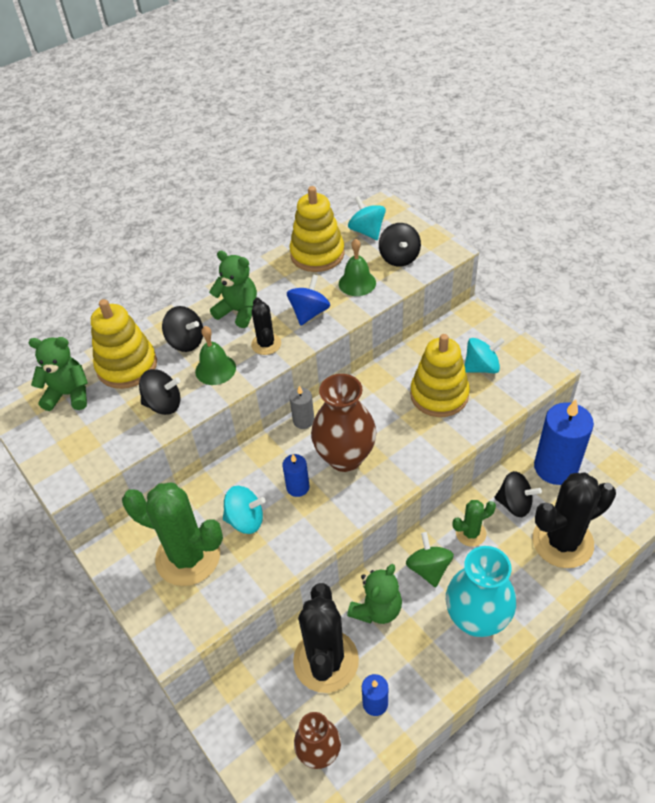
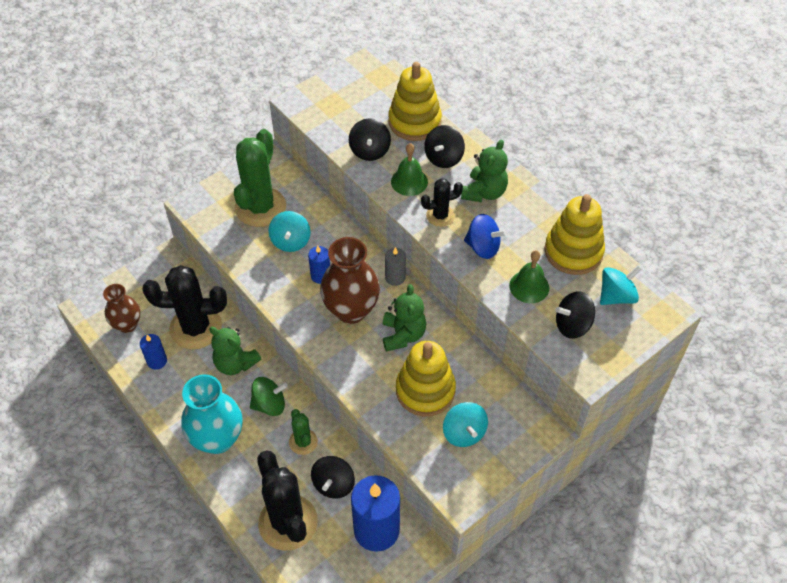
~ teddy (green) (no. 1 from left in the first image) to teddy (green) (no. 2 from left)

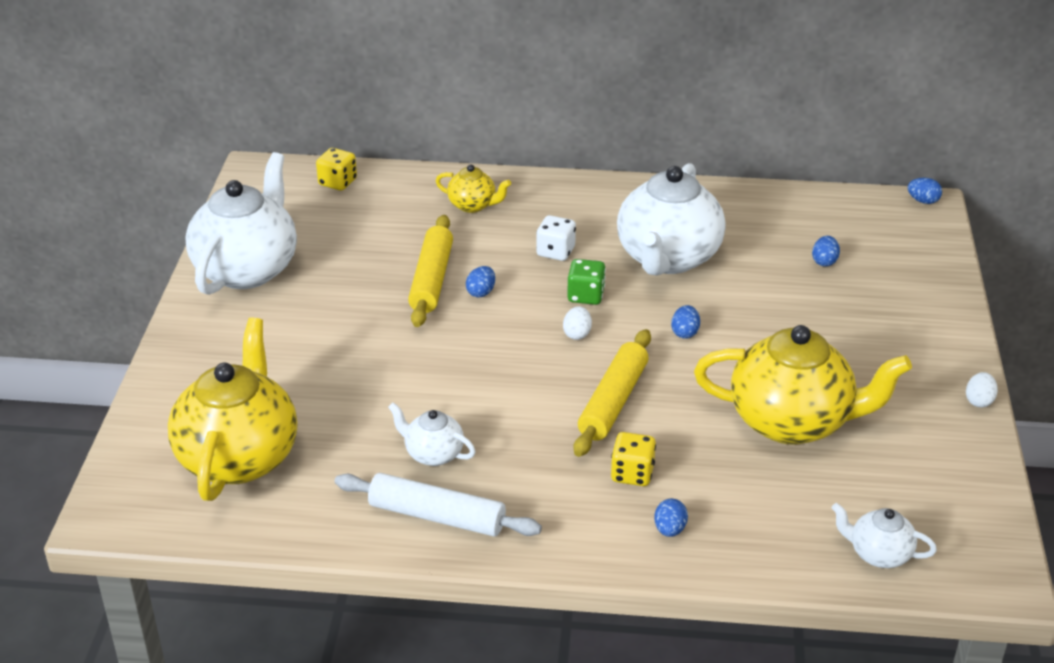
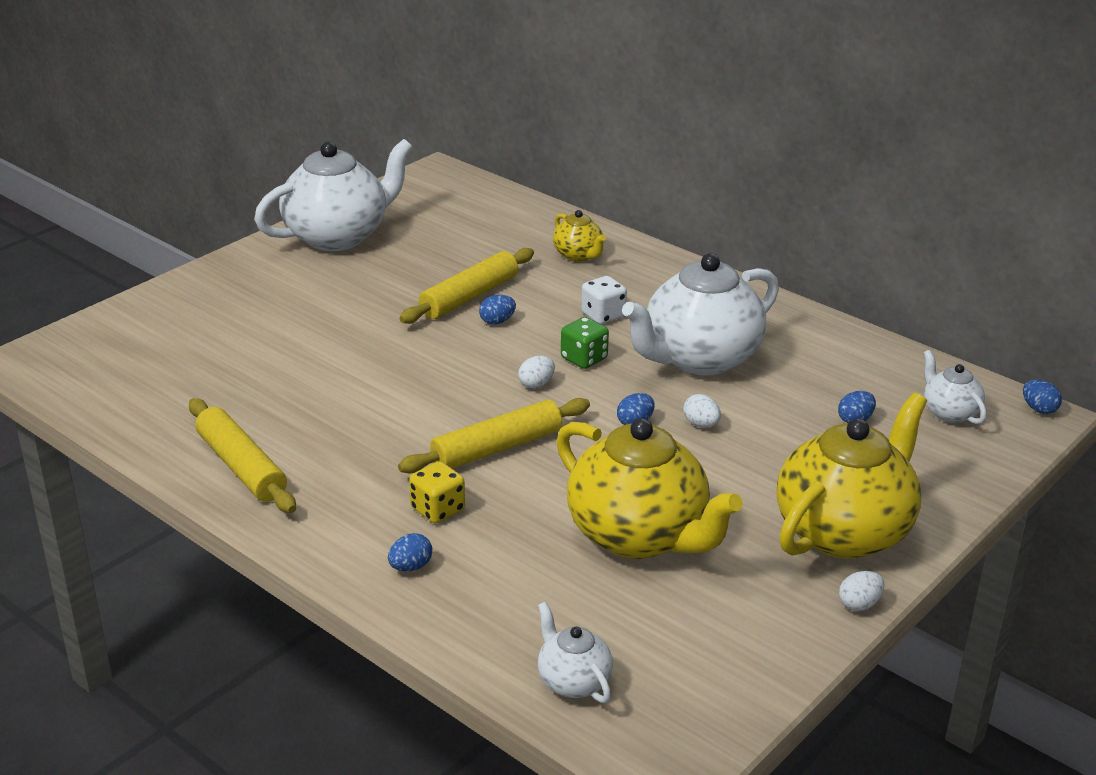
~ tea pot (yellow) (no. 1 from left in the first image) to tea pot (yellow) (no. 3 from left)
- die (yellow) (no. 1 from left)
~ dough roller (white) to dough roller (yellow) (no. 1 from left)
~ tea pot (white) (no. 2 from left in the first image) to tea pot (white) (no. 4 from left)
+ toy egg (white) (no. 2 from left)

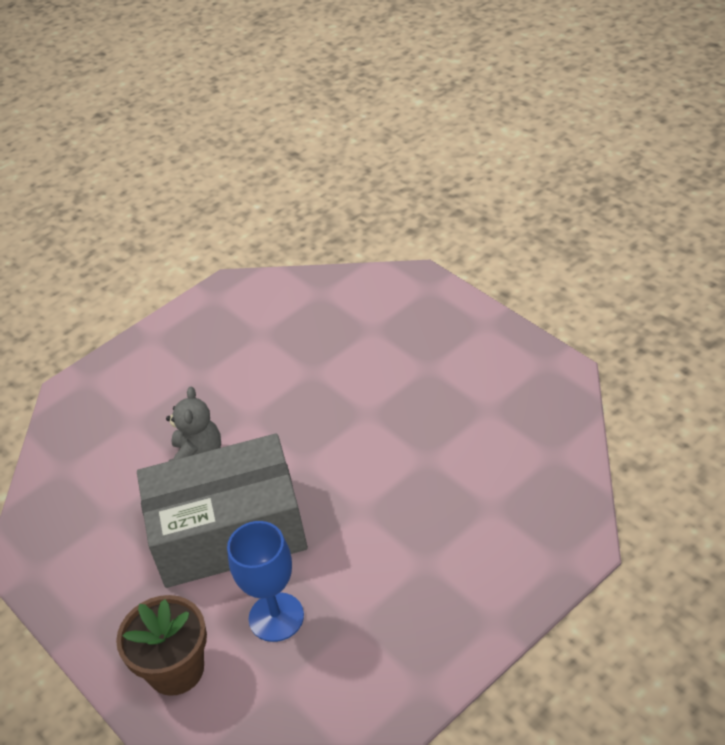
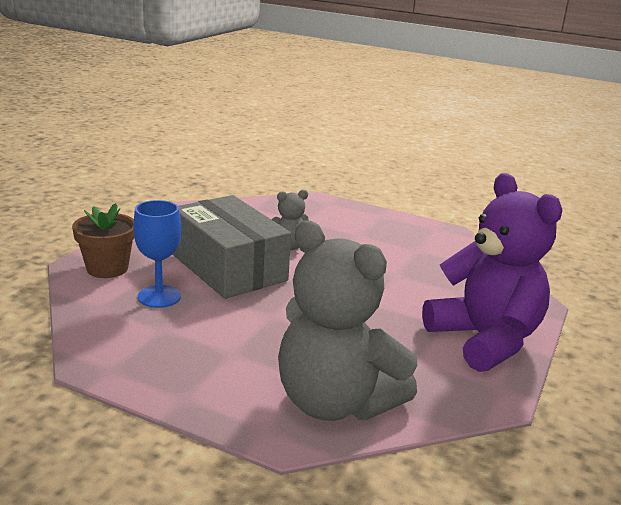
+ teddy (ash-grey) (no. 2 from left)
+ teddy (royal purple)

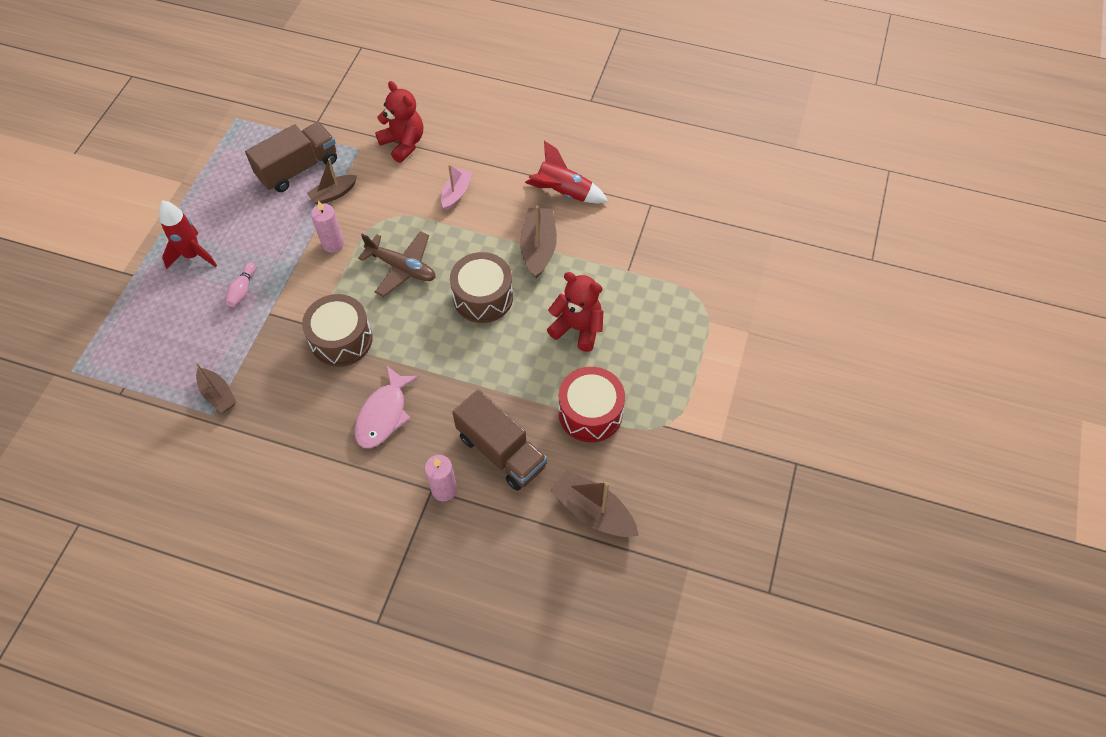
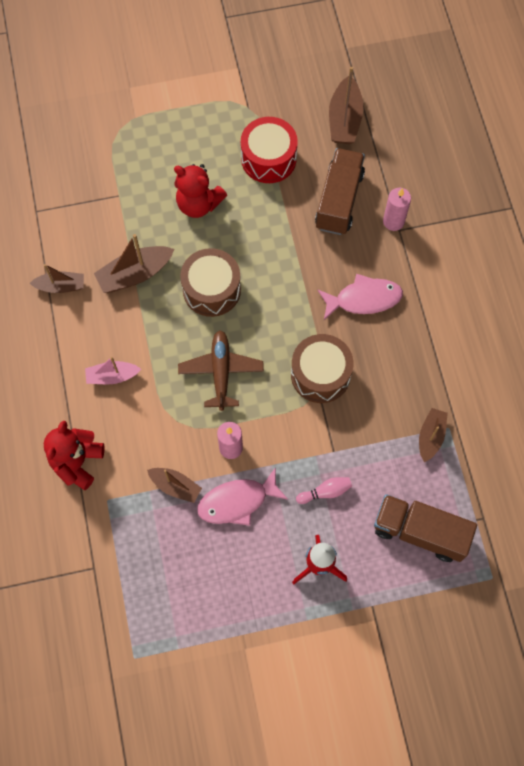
~ lorry (russet) (no. 1 from left in the first image) to lorry (russet) (no. 2 from left)
~ rocket (crimson) (no. 2 from left) to boat (russet) (no. 1 from left)
~ teddy (crimson) (no. 2 from left) 60 degrees counterclockwise
+ fish figure (rosy) (no. 1 from left)

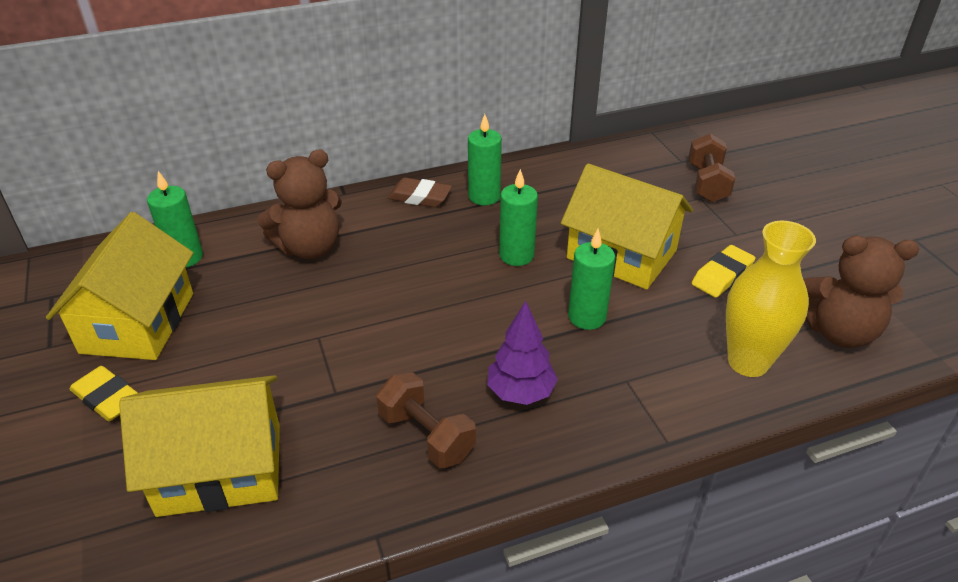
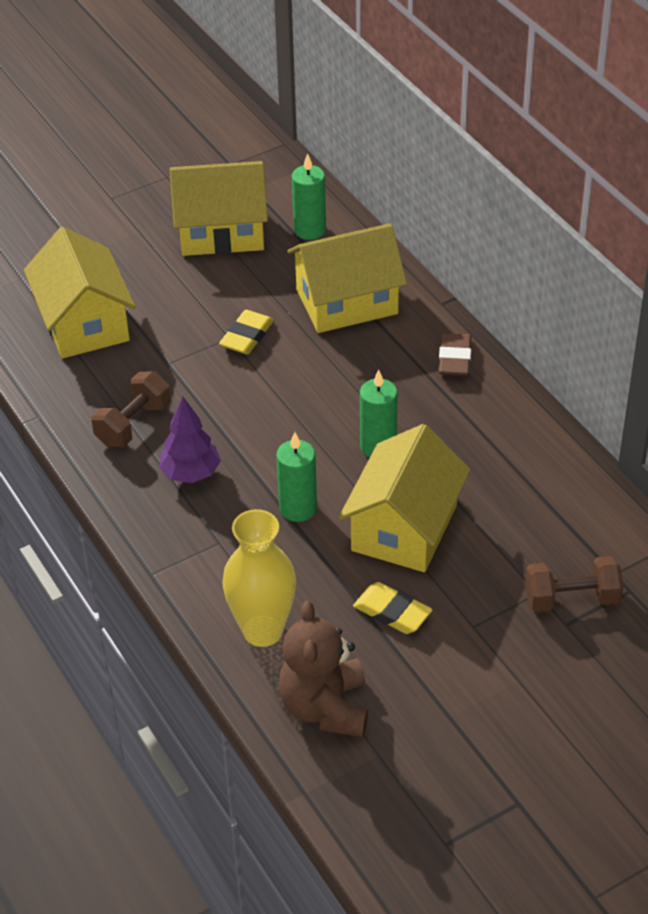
~ gum eraser (yellow) (no. 1 from left)
~ teddy (russet) (no. 1 from left) to house (yellow) (no. 3 from left)
- candle (green) (no. 2 from left)

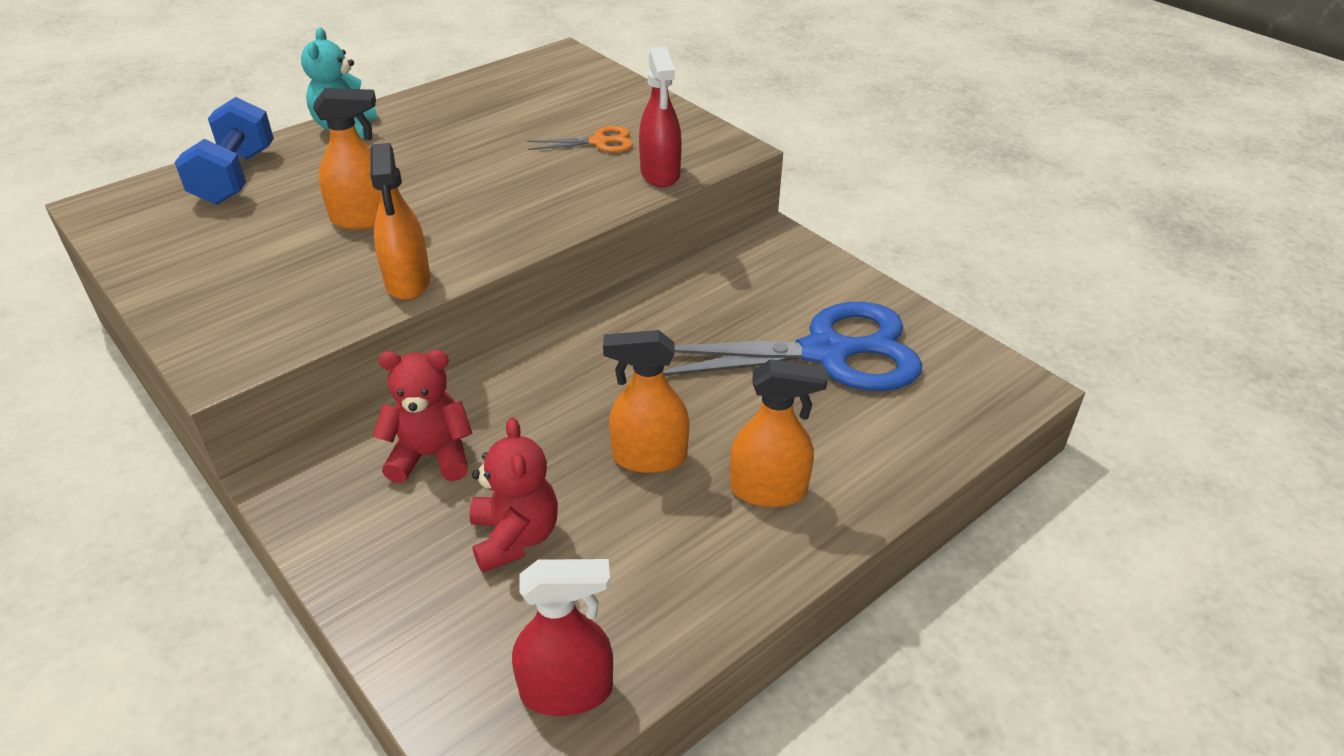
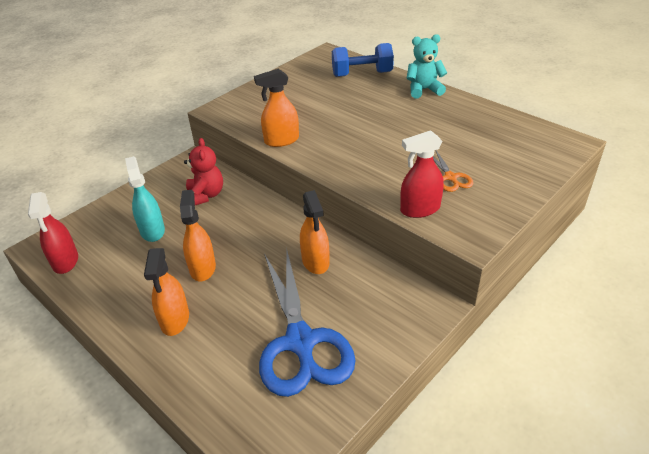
~ spray bottle (orange) (no. 1 from left in the first image) to spray bottle (orange) (no. 4 from left)
~ teddy (crimson) (no. 2 from left) to spray bottle (aqua)

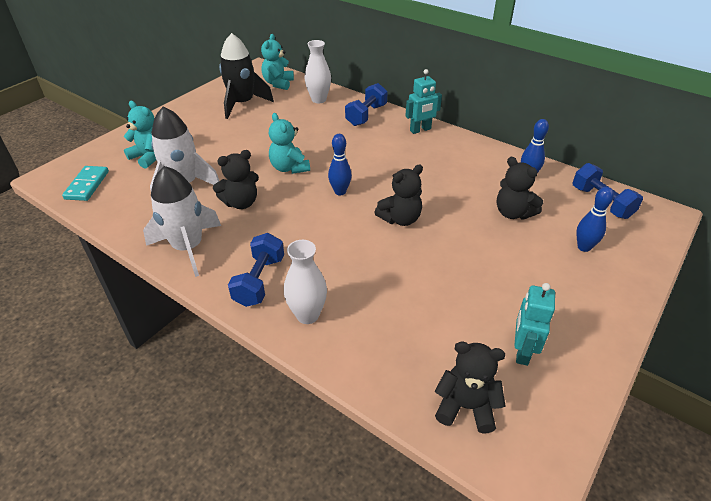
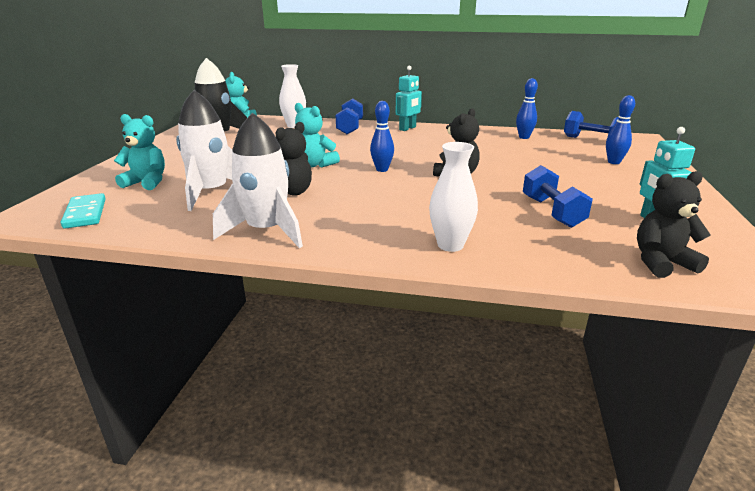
~ hand weight (royal blue) (no. 1 from left in the first image) to hand weight (royal blue) (no. 2 from left)
- teddy (jet-black) (no. 4 from left)

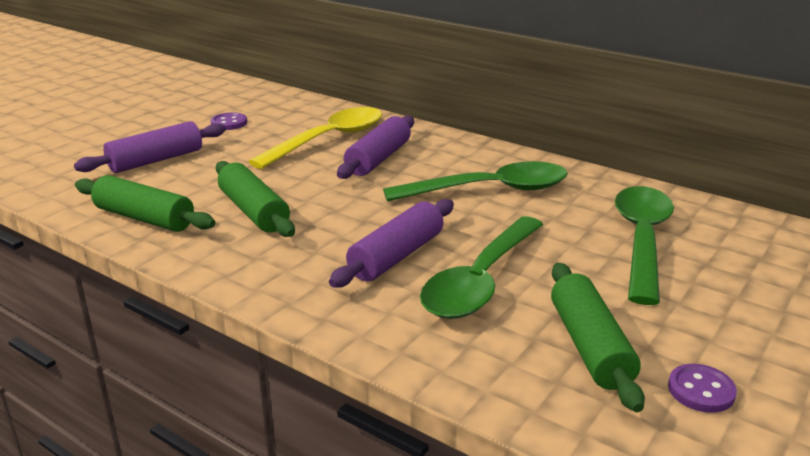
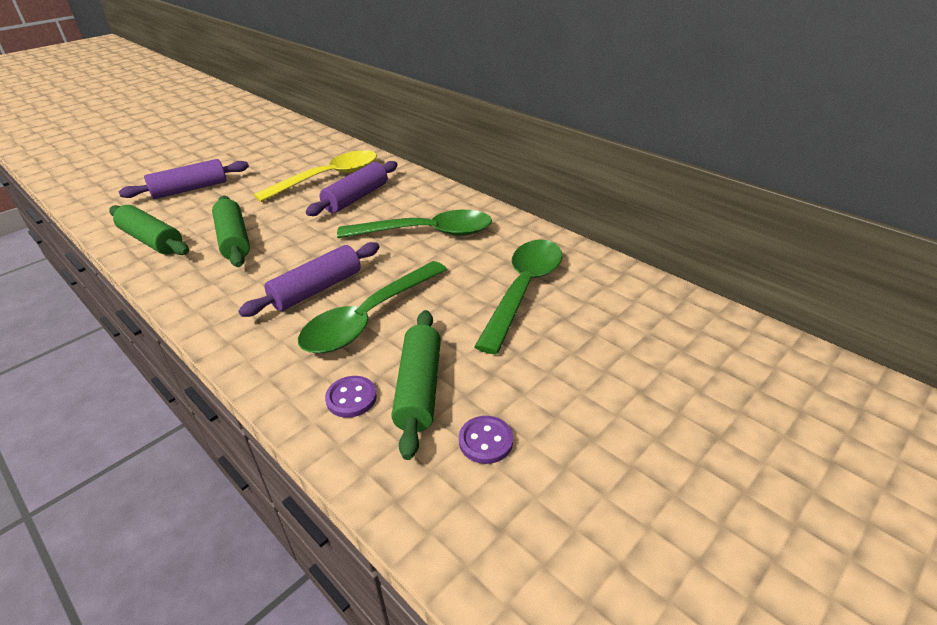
~ shirt button (royal purple) (no. 1 from left)

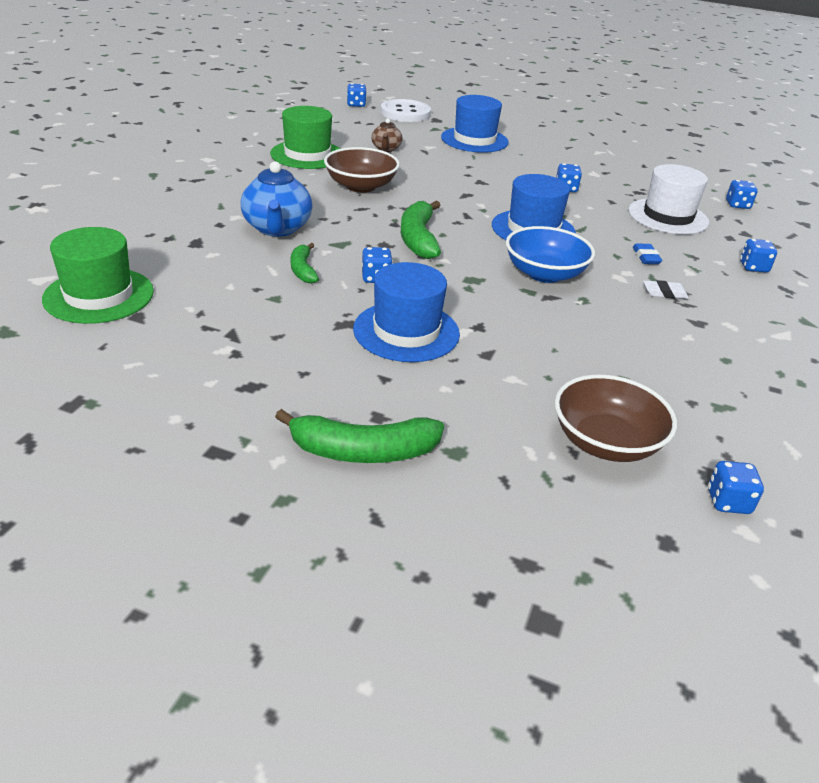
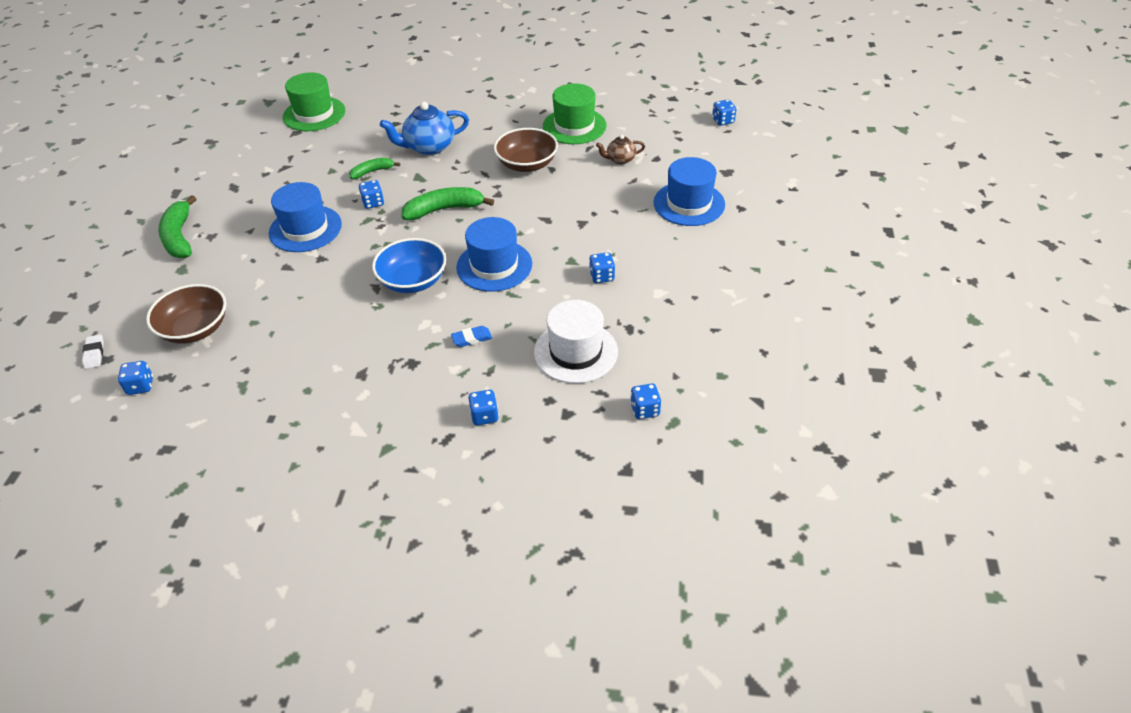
- shirt button (white)
~ gum eraser (white)

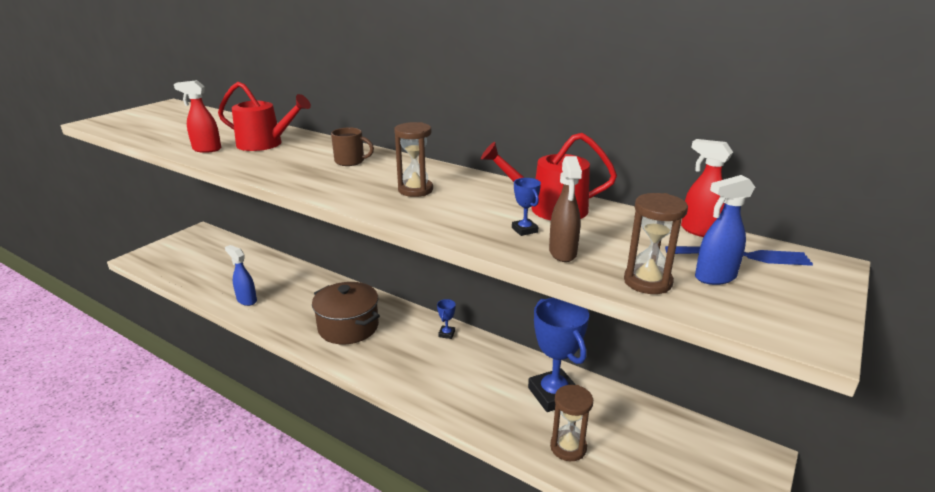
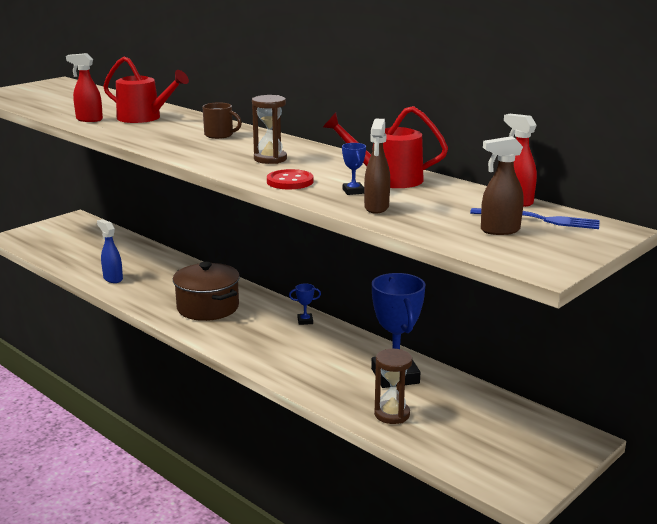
~ trophy (royal blue) (no. 1 from left) 60 degrees clockwise
- sand timer (russet) (no. 3 from left)
~ spray bottle (royal blue) (no. 2 from left) to spray bottle (russet) (no. 2 from left)
+ shirt button (crimson)

